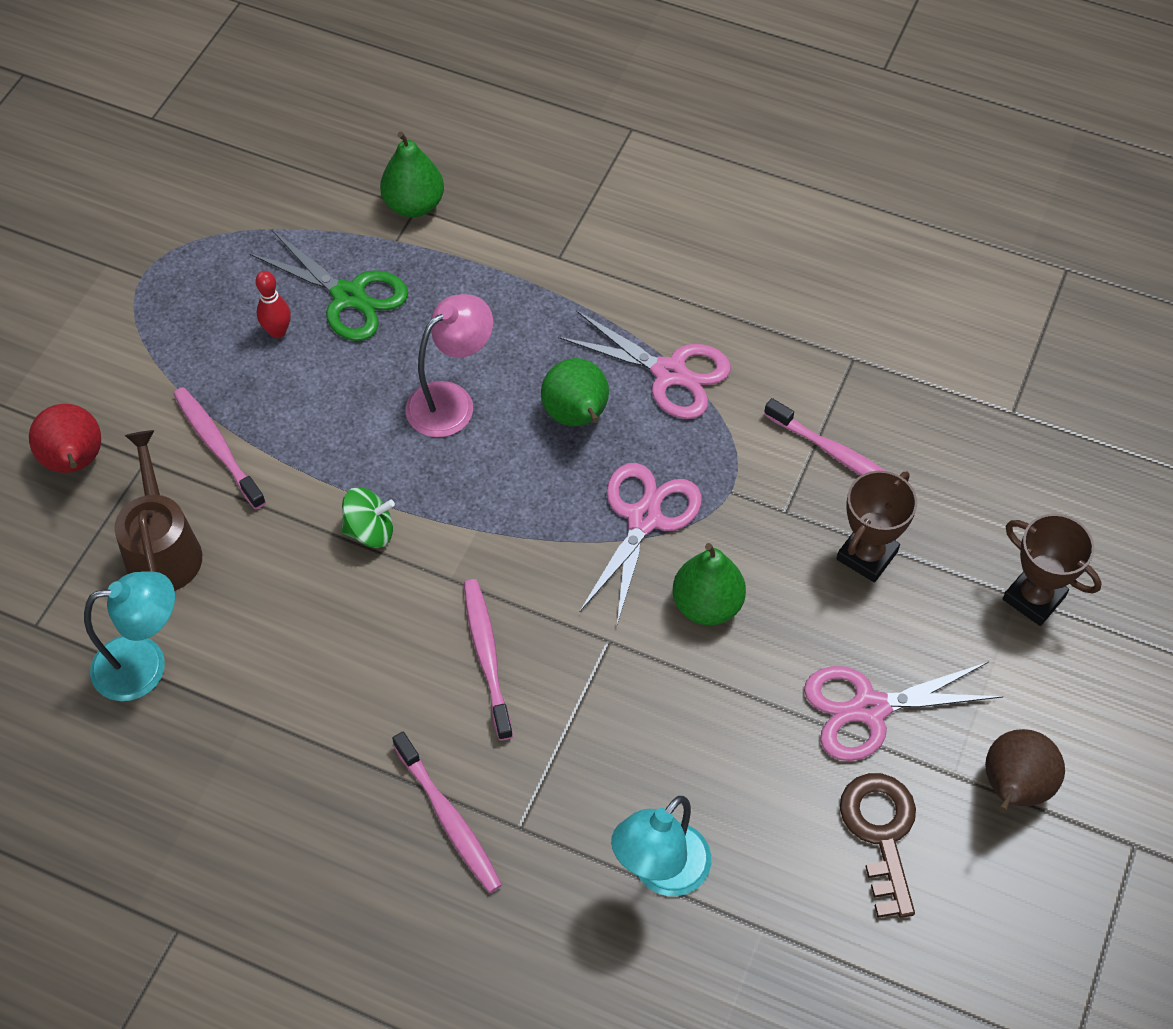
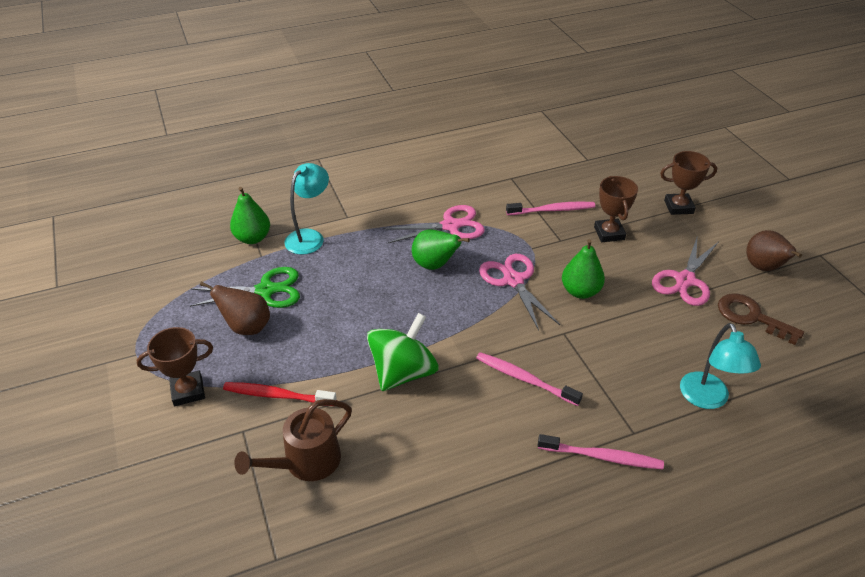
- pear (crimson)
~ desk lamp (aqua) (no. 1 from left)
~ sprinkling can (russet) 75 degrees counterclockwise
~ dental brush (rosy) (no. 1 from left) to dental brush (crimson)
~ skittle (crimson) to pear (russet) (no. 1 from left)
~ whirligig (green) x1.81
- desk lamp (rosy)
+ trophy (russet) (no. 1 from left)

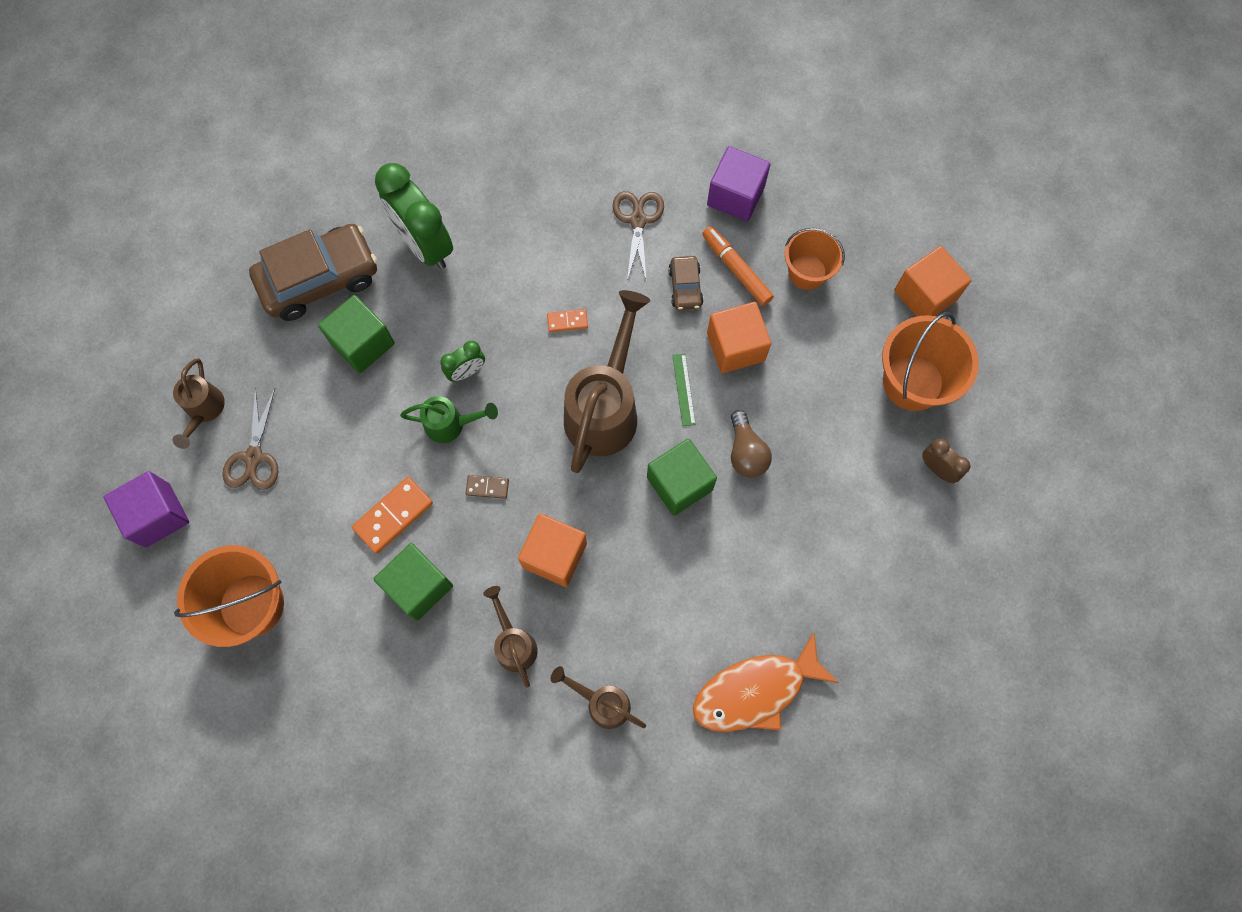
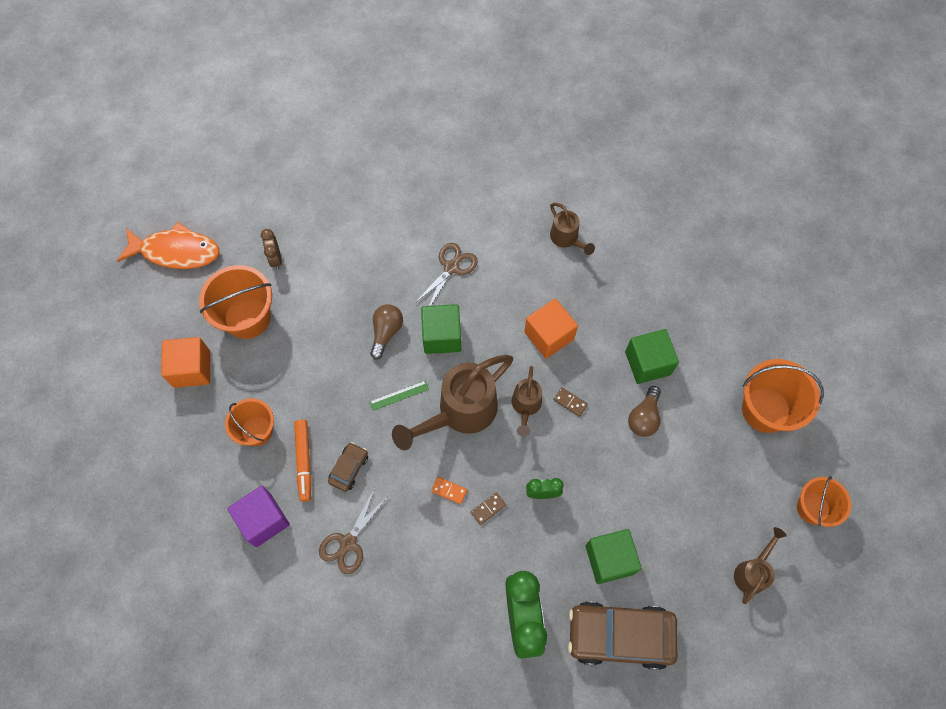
~ block (royal purple) (no. 1 from left) to sand bucket (orange) (no. 4 from left)
~ pair of scissors (russet) (no. 1 from left in the first image) to pair of scissors (russet) (no. 2 from left)
~ domino tile (orange) (no. 1 from left) to lightbulb (russet) (no. 2 from left)
- sprinkling can (green)
~ sprinkling can (russet) (no. 2 from left)
~ measuring stick (green) 45 degrees clockwise
~ fish figure (orange)
- block (orange) (no. 2 from left)
+ domino tile (russet) (no. 1 from left)

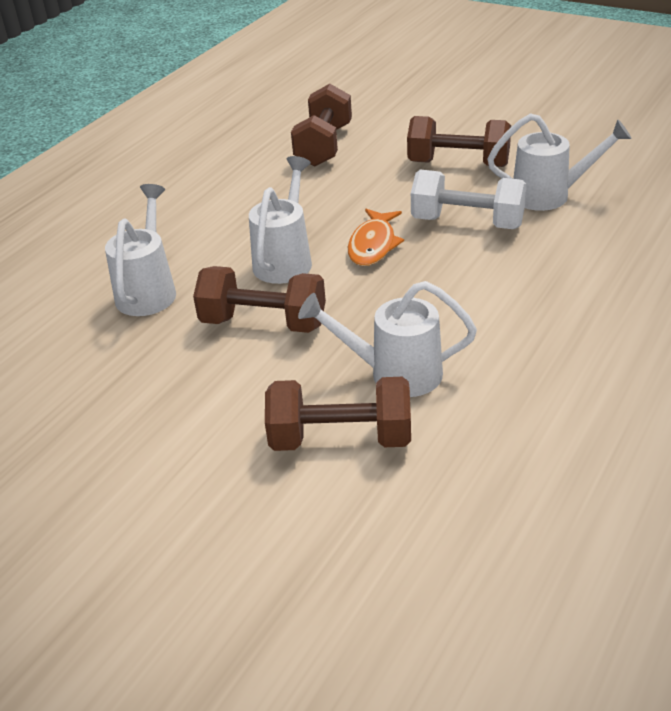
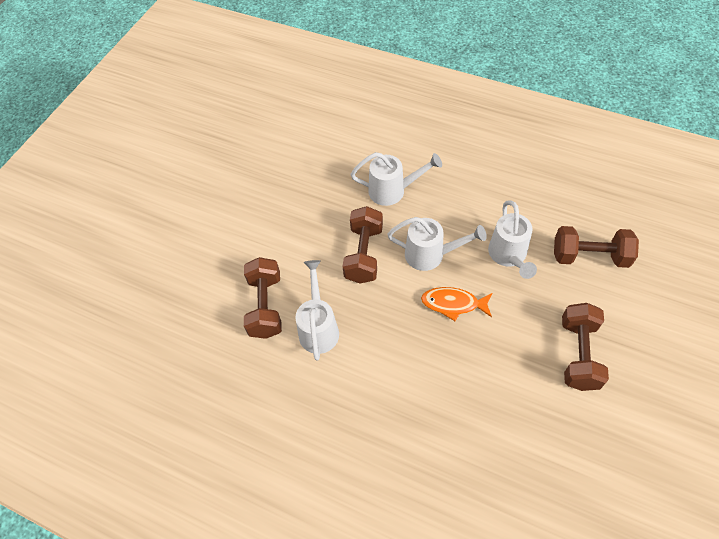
- hand weight (white)
~ sprinkling can (white) (no. 4 from left)

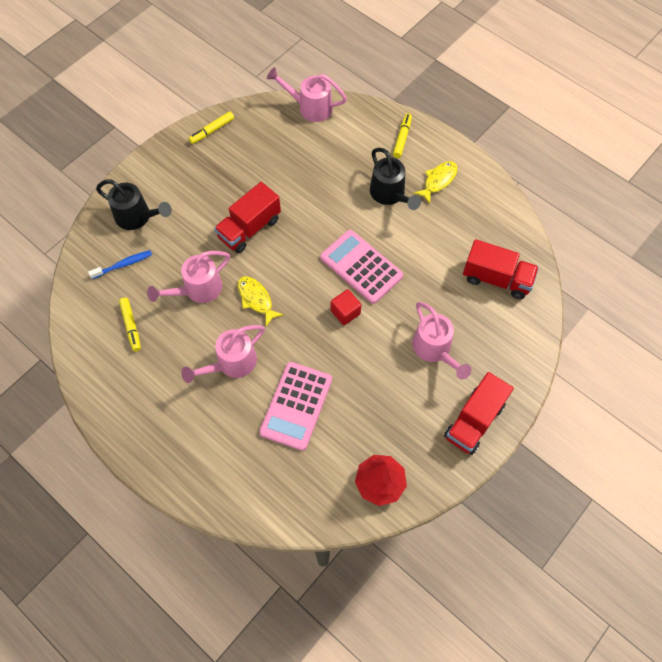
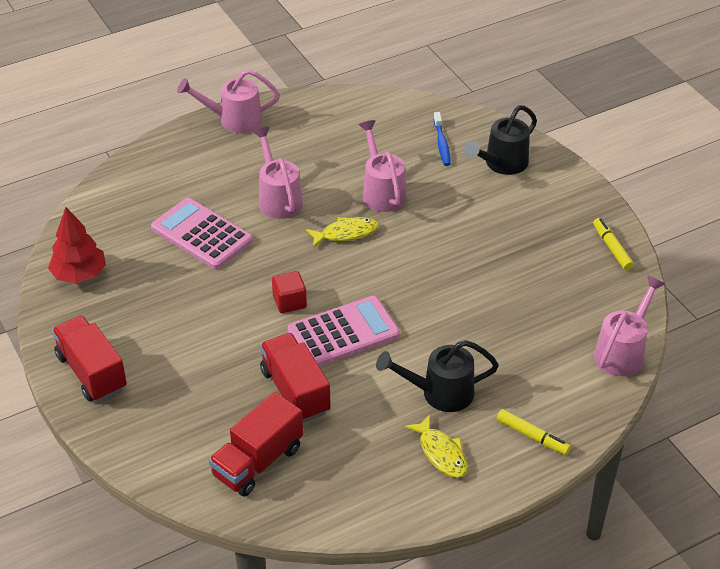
- marker pen (yellow) (no. 1 from left)
~ lorry (crimson) (no. 1 from left in the first image) to lorry (crimson) (no. 3 from left)
~ sprinkling can (rosy) (no. 4 from left in the first image) to sprinkling can (rosy) (no. 1 from left)

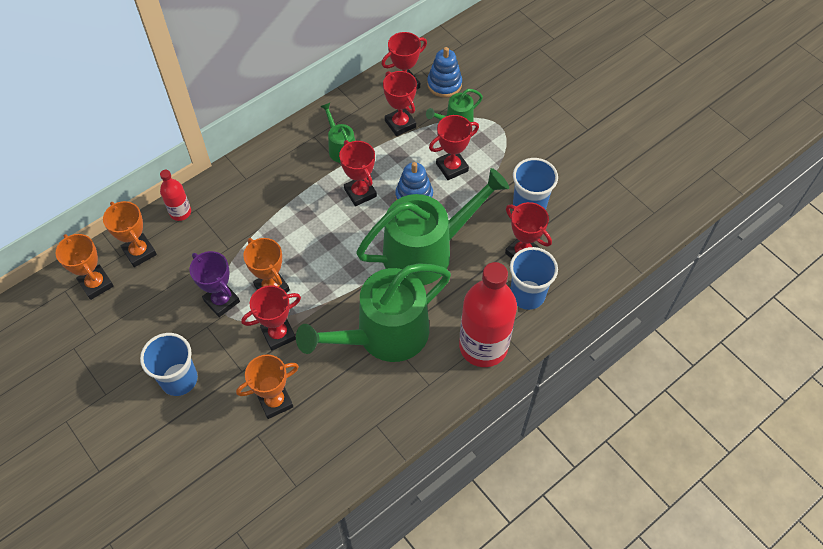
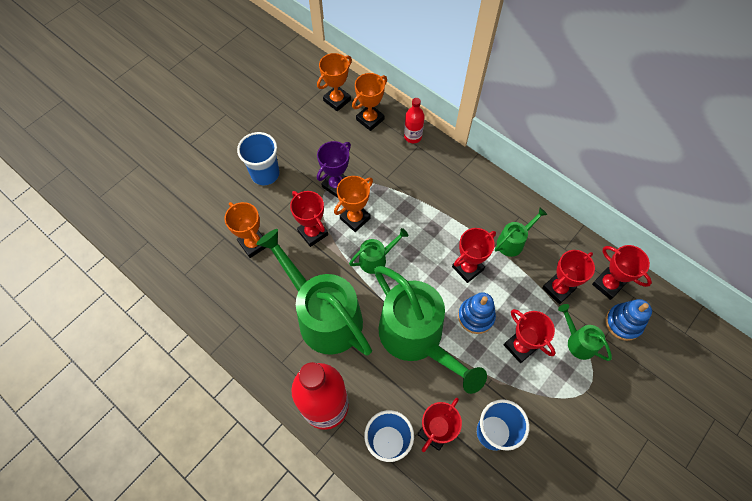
+ sprinkling can (green) (no. 2 from left)

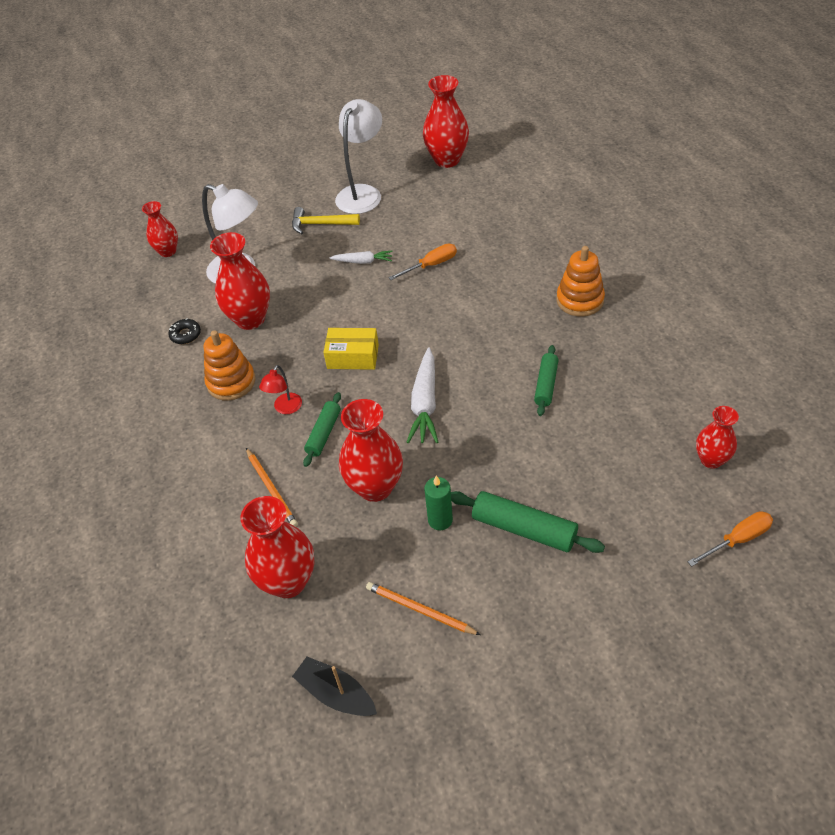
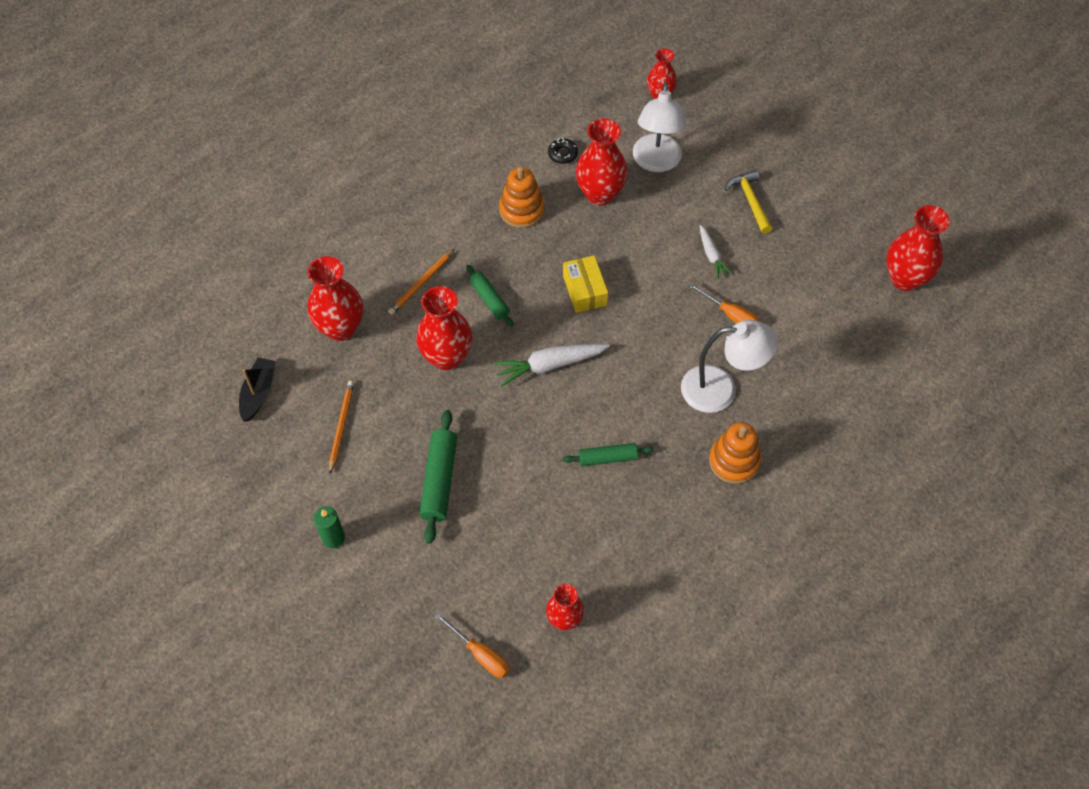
- desk lamp (crimson)
~ dough roller (green) (no. 1 from left in the first image) 60 degrees clockwise
~ desk lamp (white) (no. 2 from left)
~ candle (green)

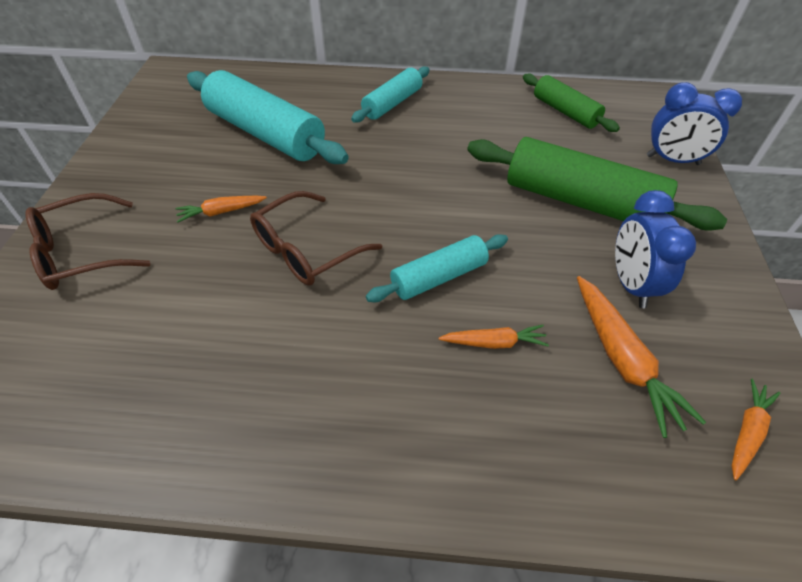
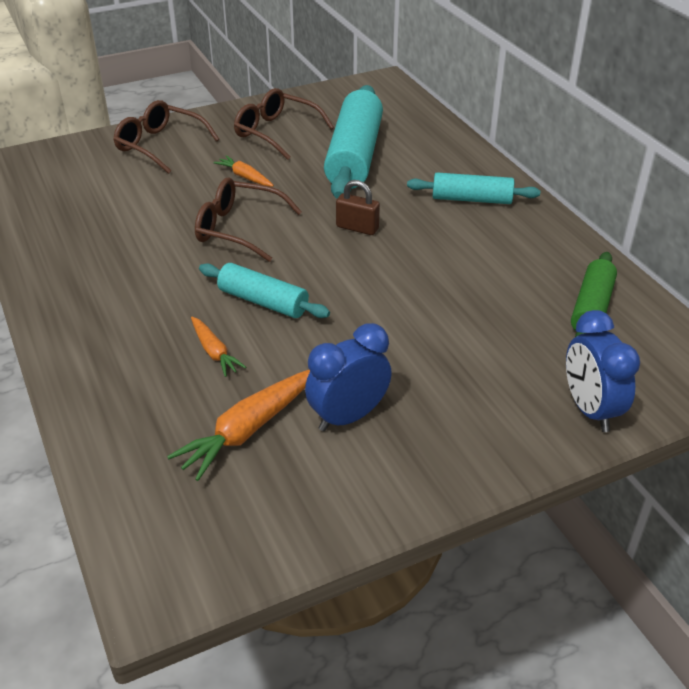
- dough roller (green) (no. 2 from left)
- toy carrot (orange) (no. 4 from left)
+ glasses (russet) (no. 3 from left)
+ lock (russet)

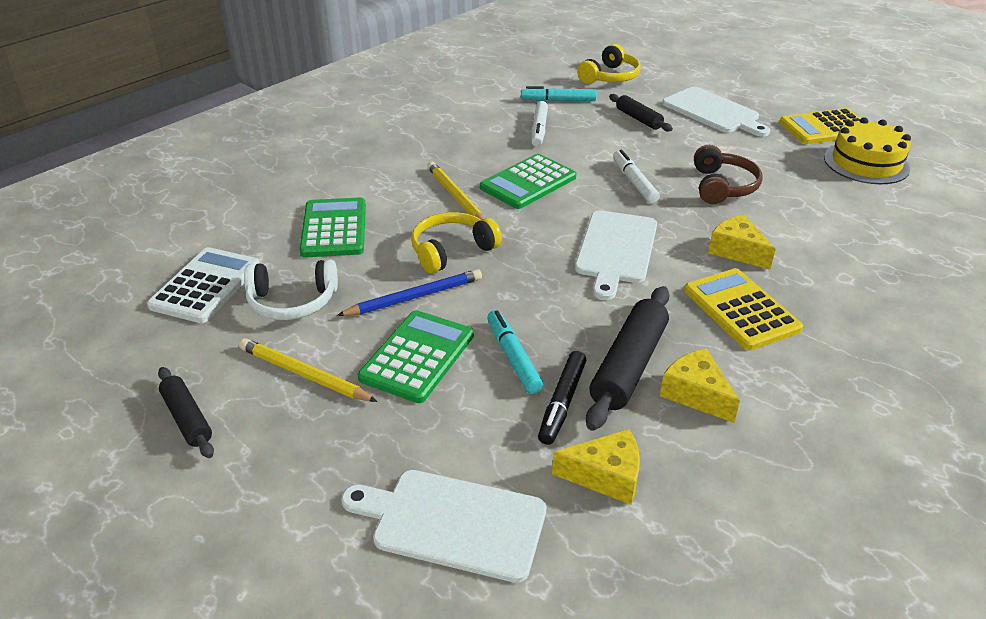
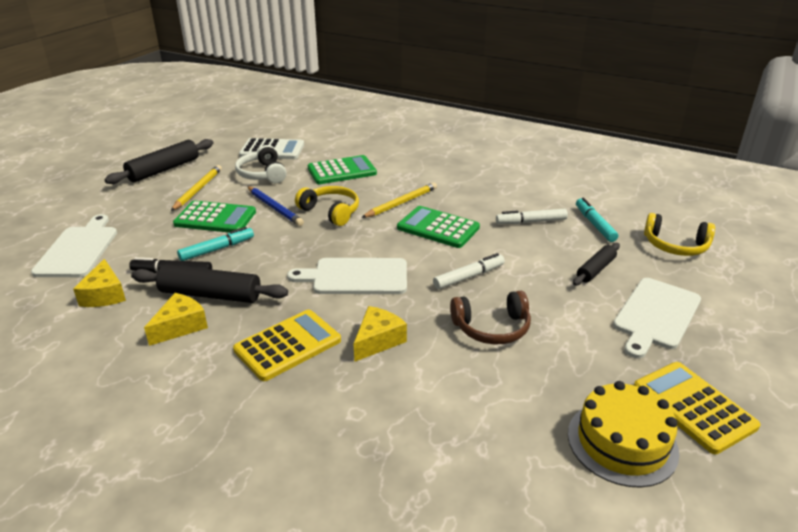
~ dough roller (jet-black) (no. 1 from left) x1.66

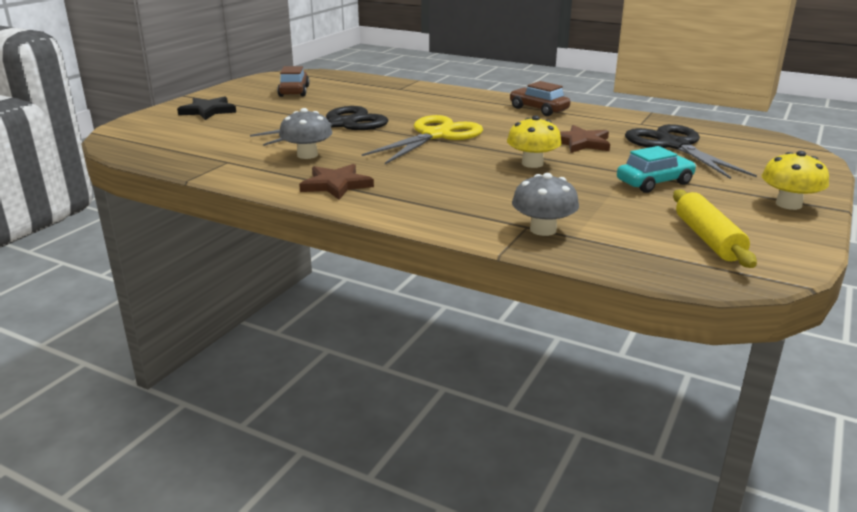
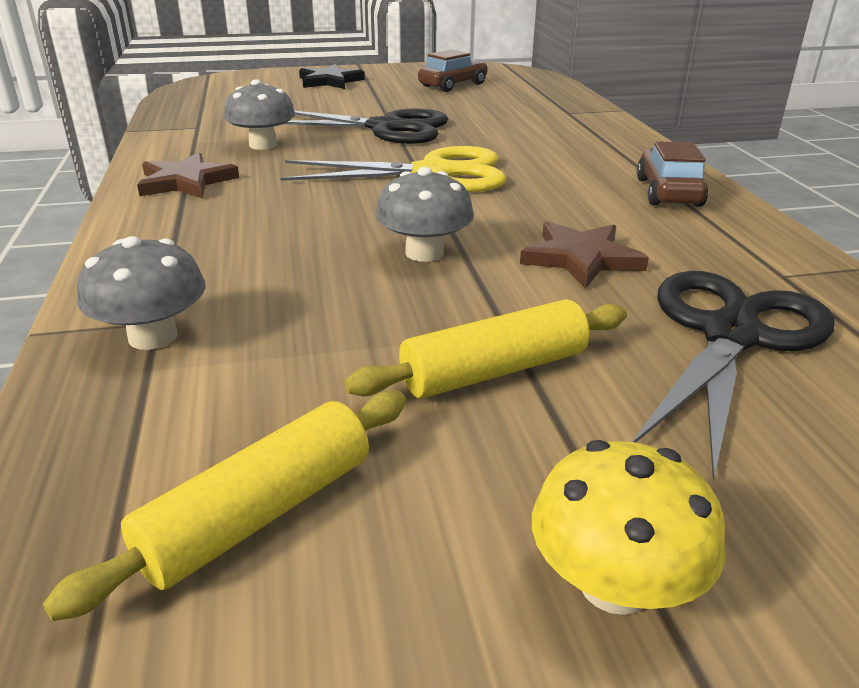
~ mushroom (yellow) (no. 1 from left) to mushroom (ash-grey) (no. 3 from left)
~ car (aqua) to dough roller (yellow) (no. 2 from left)

